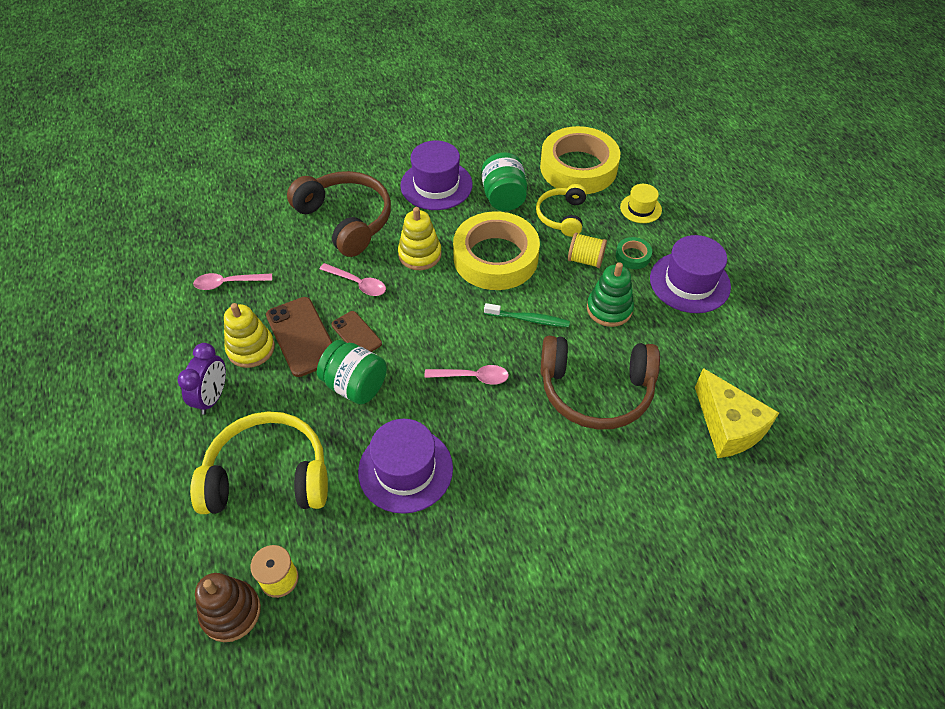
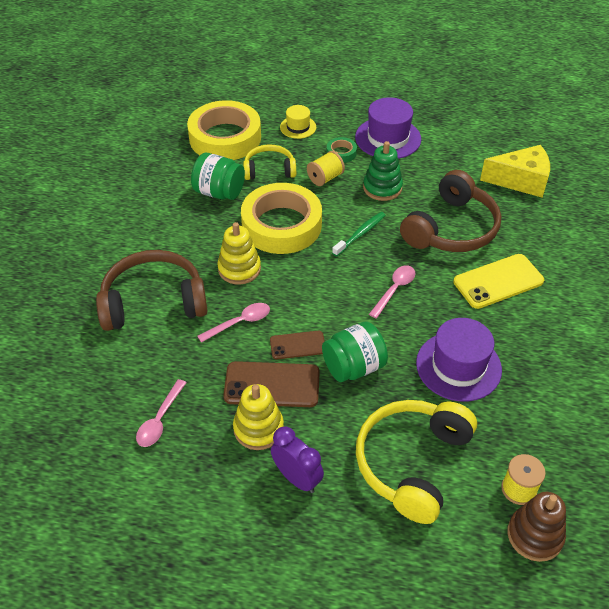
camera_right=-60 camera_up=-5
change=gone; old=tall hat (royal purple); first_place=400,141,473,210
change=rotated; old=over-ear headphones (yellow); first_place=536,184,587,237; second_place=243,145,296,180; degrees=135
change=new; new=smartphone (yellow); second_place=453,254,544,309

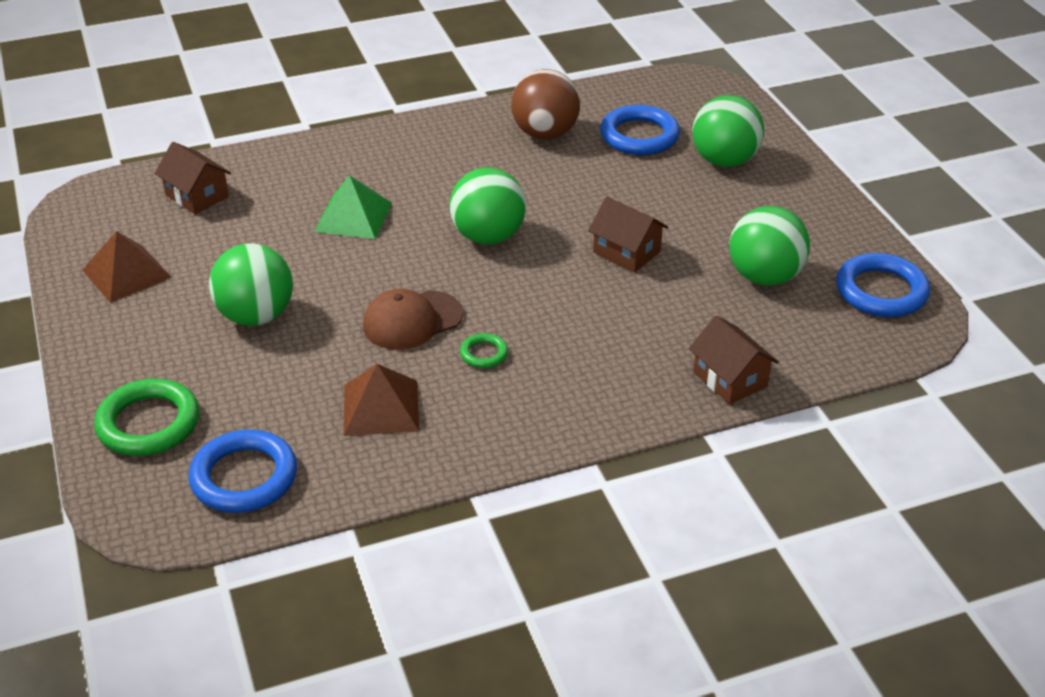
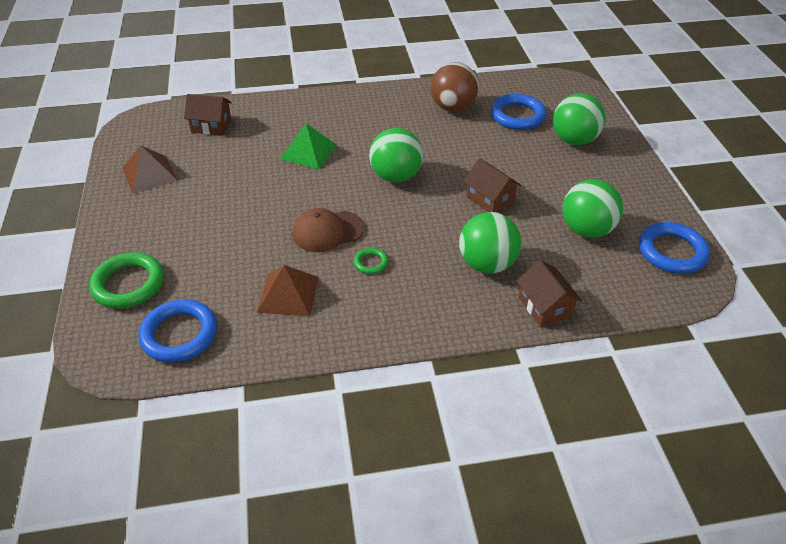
camera_right=10 camera_up=5
change=rotated; old=cottage (russet); first_place=155,142,231,214; second_place=184,94,232,135; degrees=-45
change=shifted; old=play ball (green); first_place=209,243,293,326; second_place=459,212,521,273

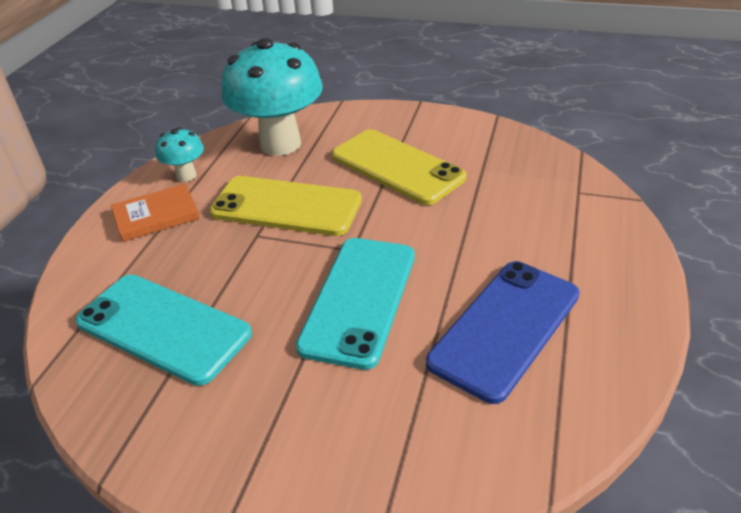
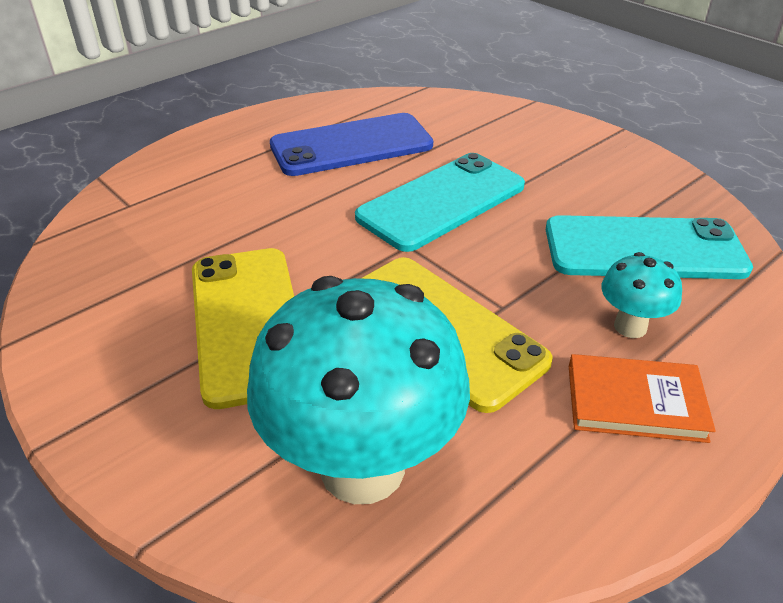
camera_right=-150 camera_up=0
change=rotated; old=smartphone (turquoise); first_place=75,275,252,386; second_place=546,215,753,279; degrees=-60
change=shifted; old=fungus (turquoise); first_place=155,127,204,182; second_place=601,252,682,338

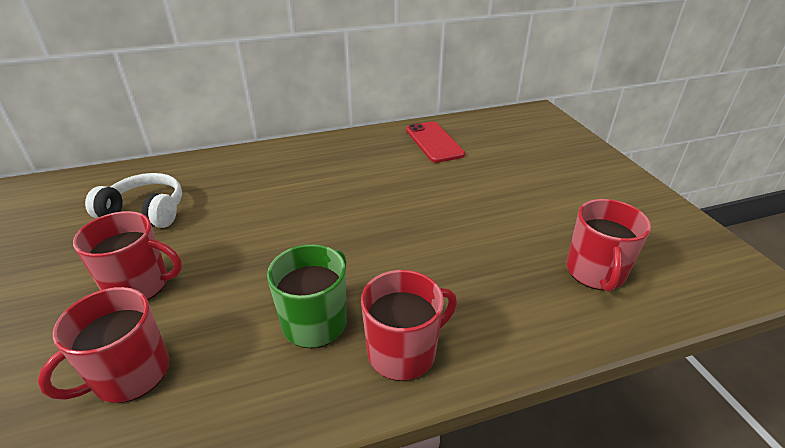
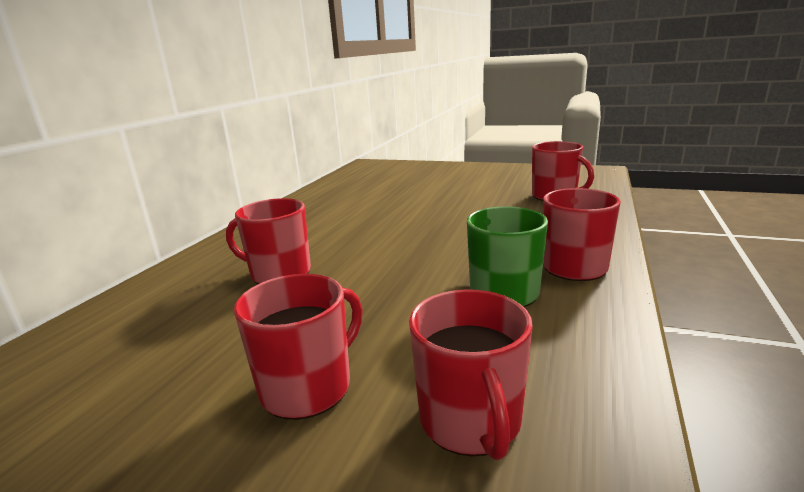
camera_right=-50 camera_up=-15
change=gone; old=over-ear headphones (snow-white); first_place=85,173,182,228
change=gone; old=smartphone (crimson); first_place=406,122,465,163
change=new; new=coffee mug (crimson); second_place=226,198,311,284

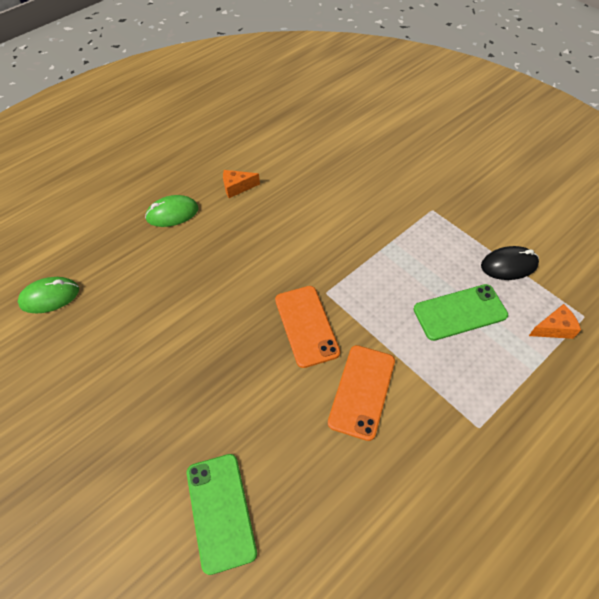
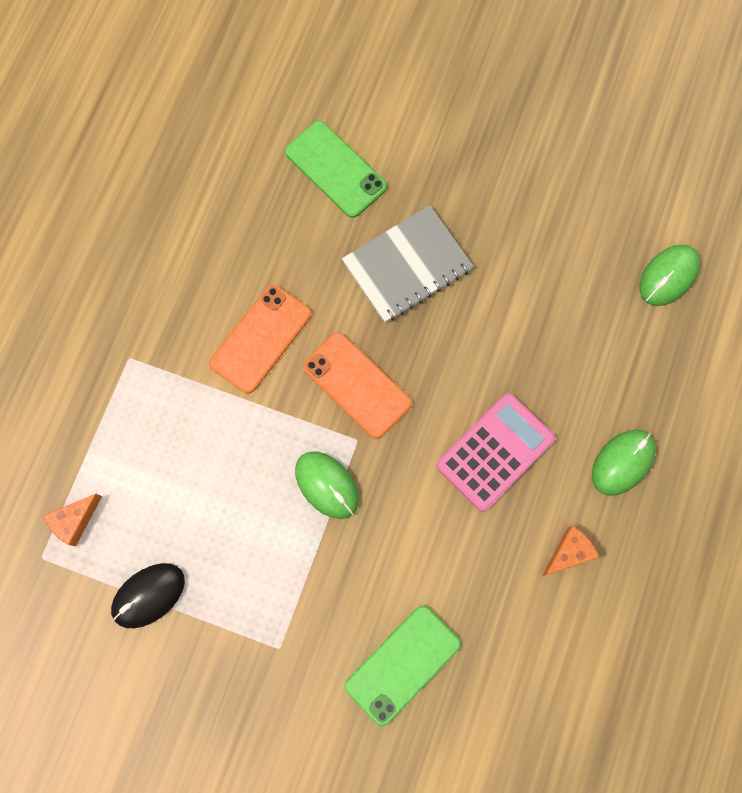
camera_right=150 camera_up=20
change=rotated; old=smartphone (orange); first_place=328,345,395,441; second_place=209,285,311,393; degrees=45
change=shifted; old=smartphone (green); first_place=413,284,508,341; second_place=344,606,461,727
change=new; new=computer mouse (green); second_place=295,451,359,519
change=new; new=exercise book (ash-grey); second_place=342,205,474,323
change=new; new=pocket calculator (rosy); second_place=436,393,555,512

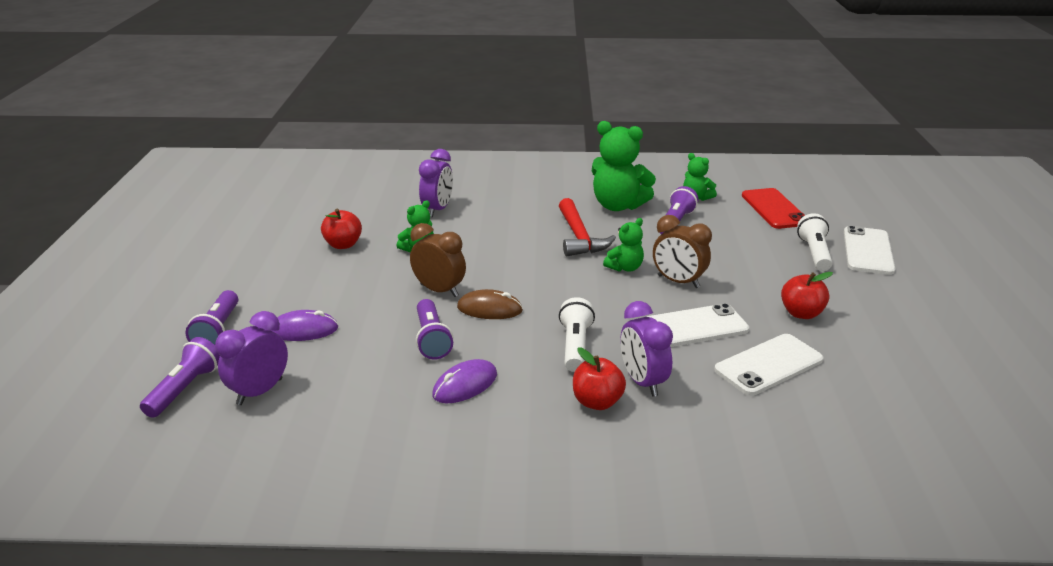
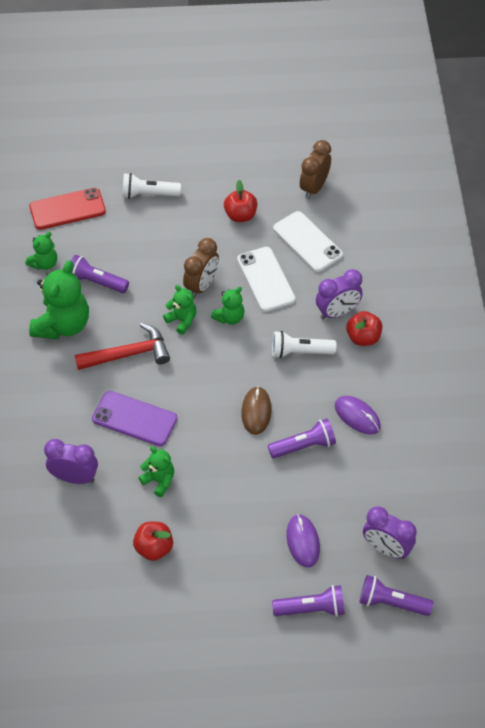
camera_right=-95 camera_up=25
change=shifted; old=alarm clock (russet); first_place=410,223,466,297; second_place=300,140,331,199
change=gone; old=smartphone (snow-white); first_place=844,226,895,275
change=new; new=smartphone (royal purple); second_place=92,391,177,446
change=new; new=teddy (green); second_place=211,287,244,324

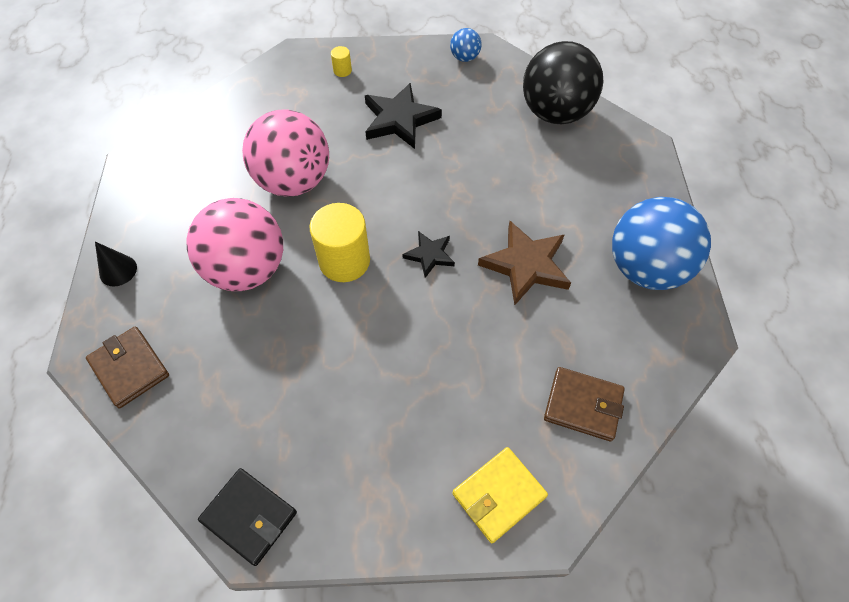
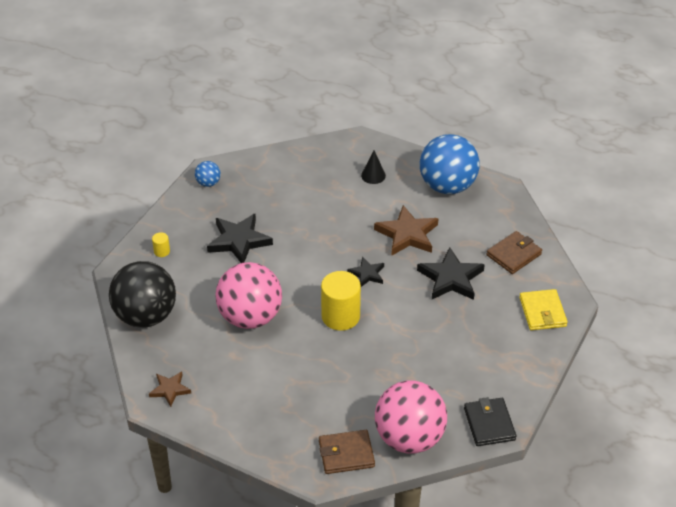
camera_right=-60 camera_up=-15
change=shifted; old=solid cone (jet-black); first_place=95,242,137,287; second_place=361,150,386,184
change=shifted; old=play ball (rosy); first_place=187,198,283,291; second_place=375,380,447,454
change=rotated; old=card wallet (jet-black); first_place=198,468,297,566; second_place=464,397,516,446; degrees=-75
change=shifted; old=play ball (jet-black); first_place=523,41,604,124; second_place=109,261,176,327
change=new; new=star (russet); second_place=149,372,191,407
change=new; new=star (jet-black); second_place=417,247,485,300

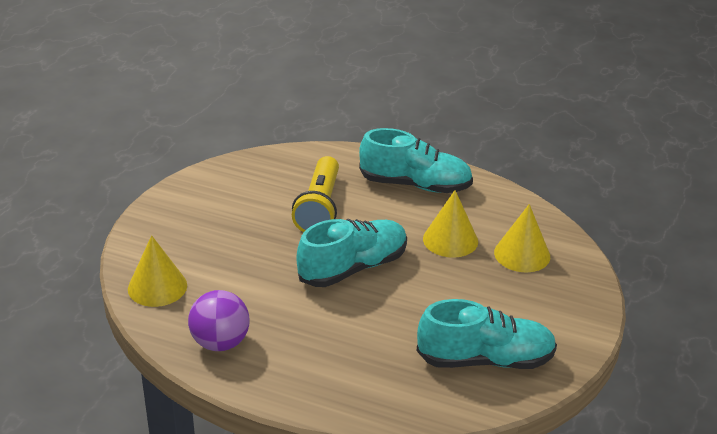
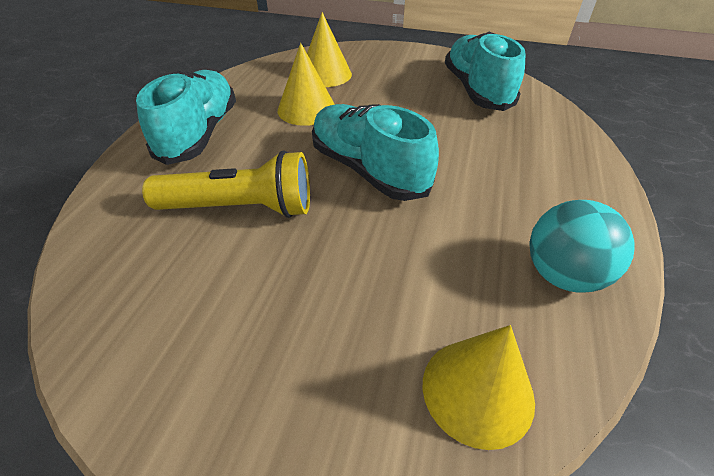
camera_right=-95 camera_up=10
change=repainted; old=play ball (royal purple); new=play ball (turquoise); first_place=188,290,250,351; second_place=529,200,635,293

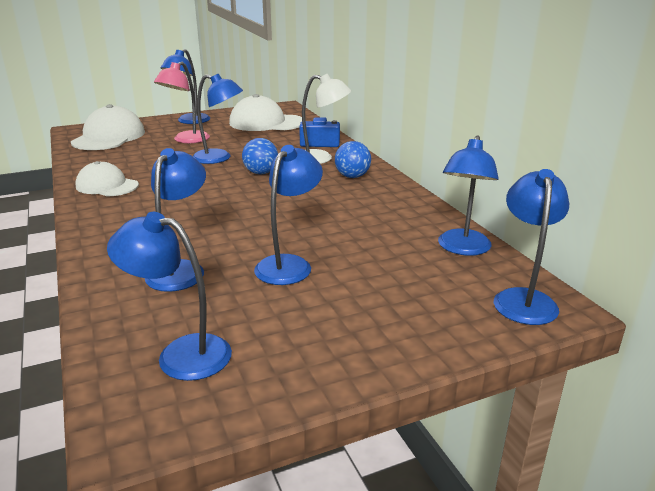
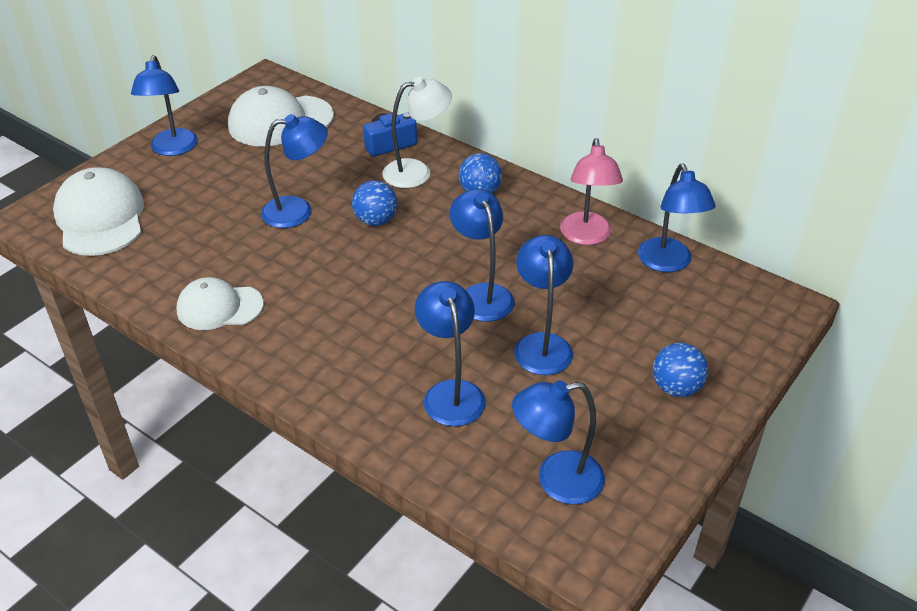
camera_right=-30 camera_up=15
change=shifted; old=reading lamp (rosy); first_place=154,62,210,143; second_place=560,138,623,245
change=shifted; old=reading lamp (blue); first_place=494,169,569,325; second_place=450,189,515,322
change=new; new=play ball (blue); second_place=653,343,708,397

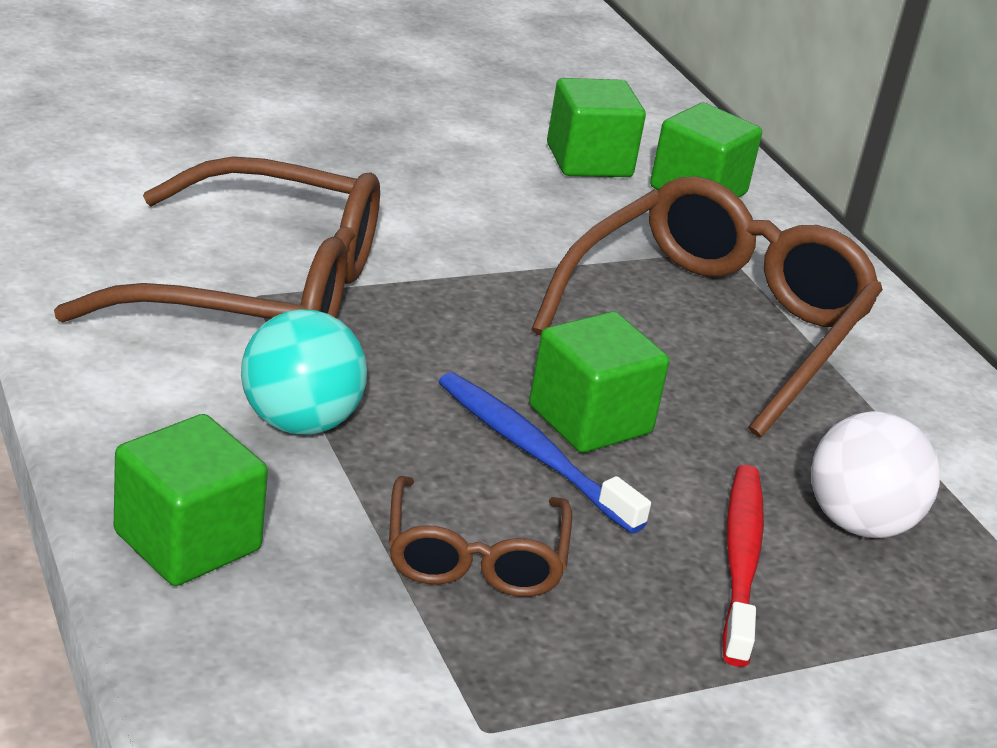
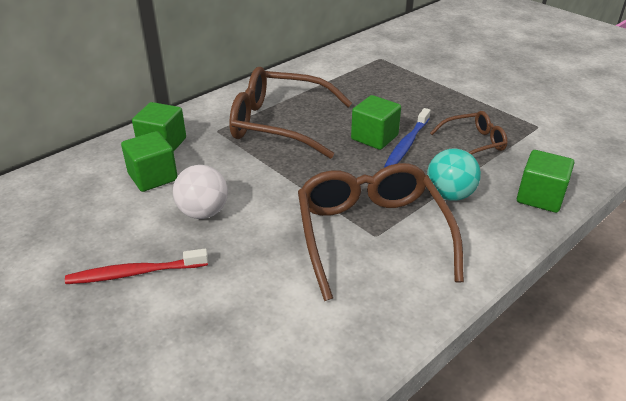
camera_right=-105 camera_up=5
change=shifted; old=dental brush (crimson); first_place=722,465,764,667; second_place=65,249,208,284
change=shifted; old=play ball (snow-white); first_place=811,411,940,538; second_place=173,165,228,219

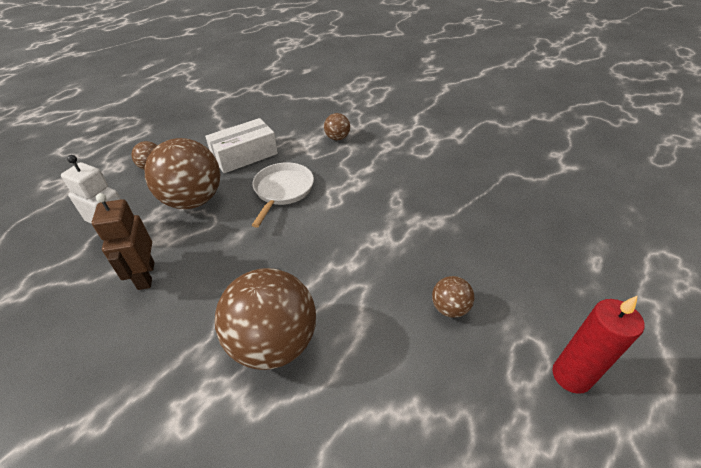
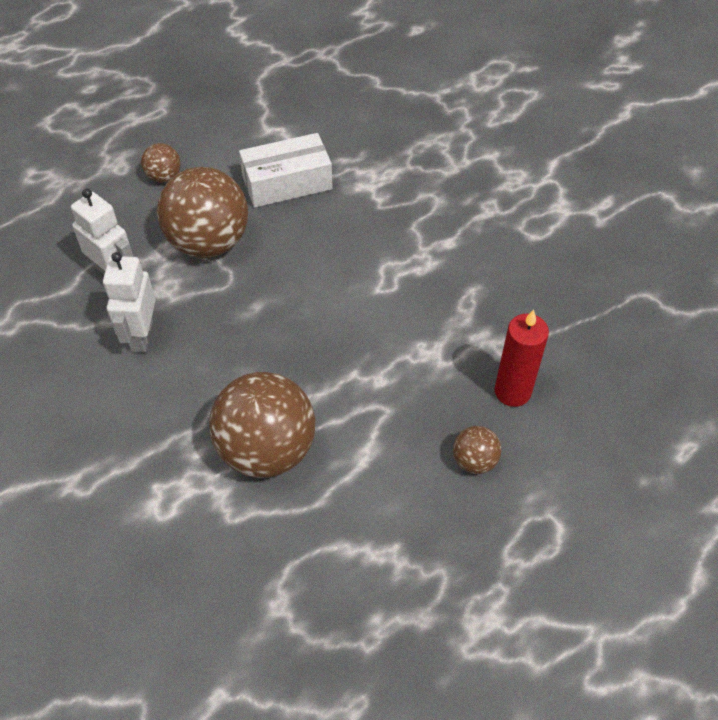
camera_right=15 camera_up=10
change=repainted; old=robot (russet); new=robot (snow-white); first_place=92,193,154,290; second_place=103,252,156,353
change=gone; old=pan (snow-white); first_place=252,162,314,228
change=gone; old=play ball (russet); first_place=324,113,350,140
change=shifted; old=candle (crimson); first_place=552,295,645,394; second_place=495,310,549,407

